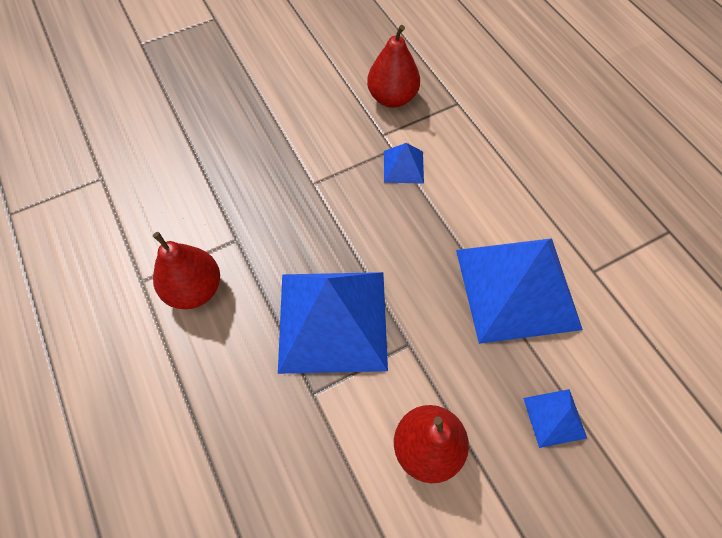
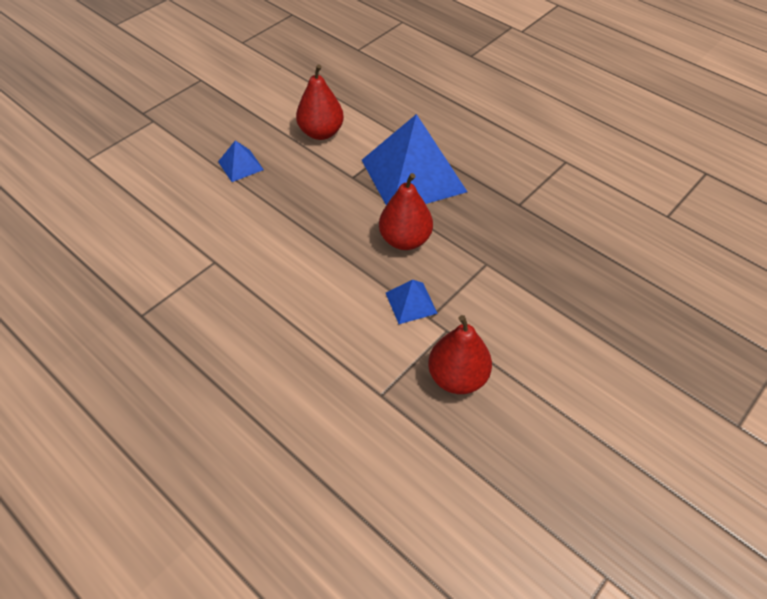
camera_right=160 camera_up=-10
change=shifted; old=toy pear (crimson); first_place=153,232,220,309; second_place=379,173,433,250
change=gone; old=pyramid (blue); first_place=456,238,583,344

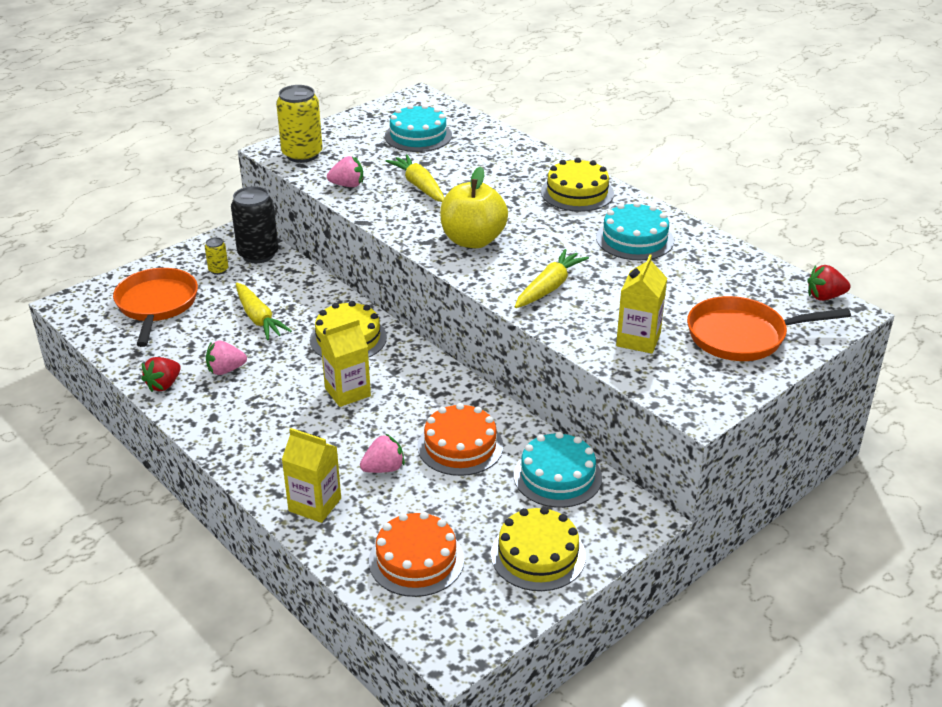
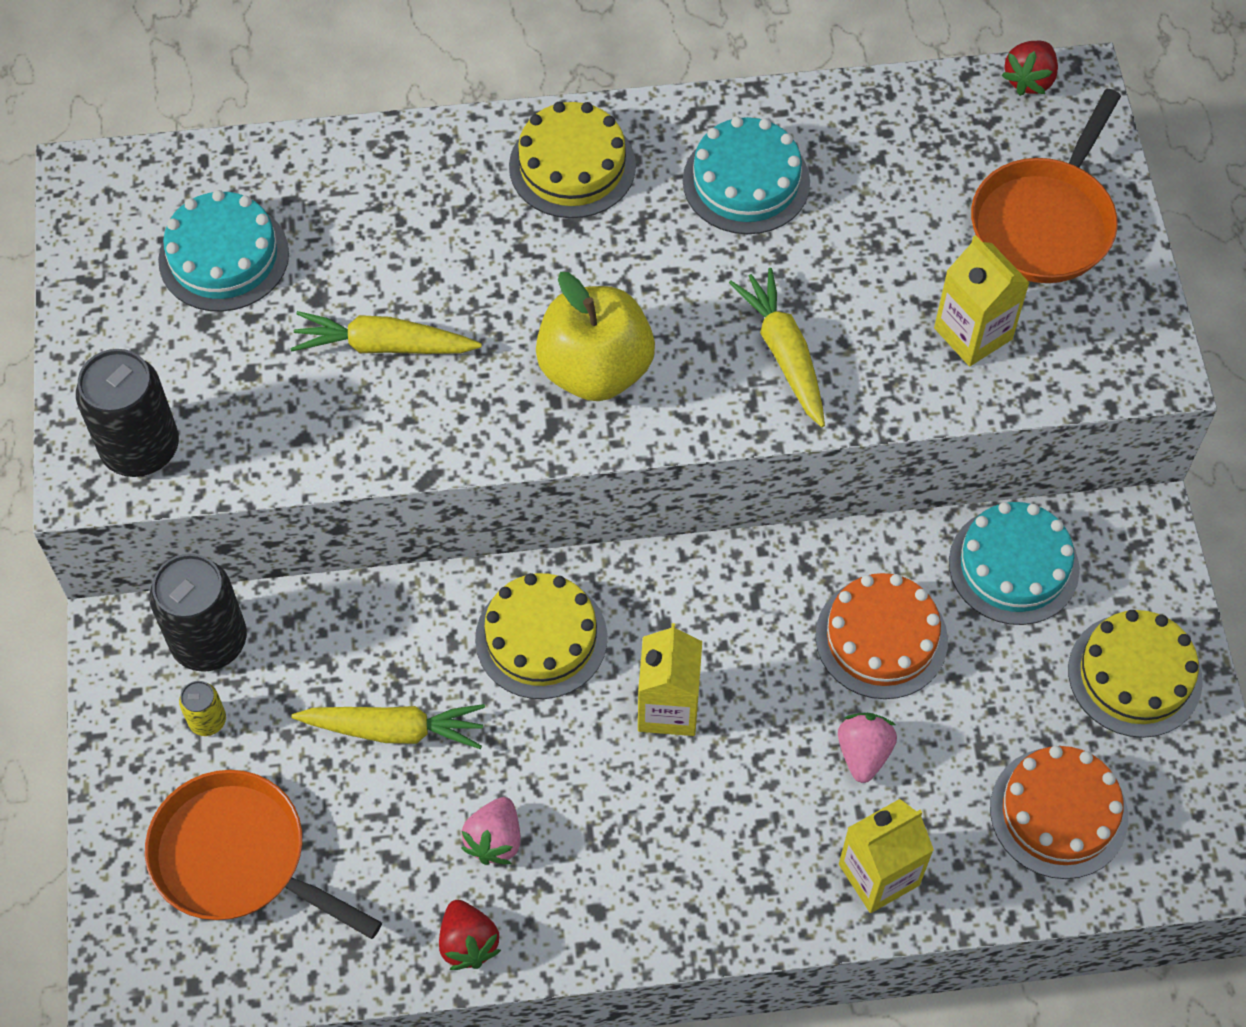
camera_right=-55 camera_up=25
change=repainted; old=soda can (yellow); new=soda can (jet-black); first_place=276,85,322,163; second_place=76,349,179,477
change=gone; old=berry (rosy); first_place=327,156,363,187

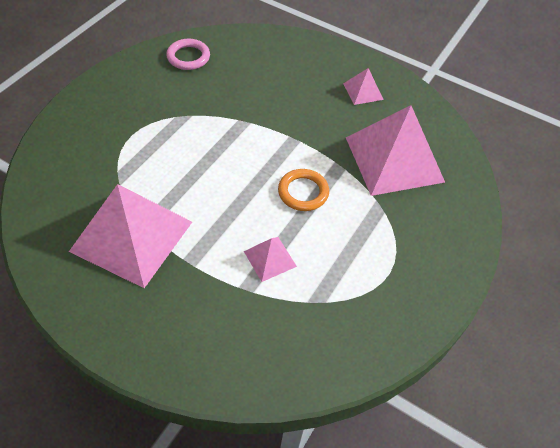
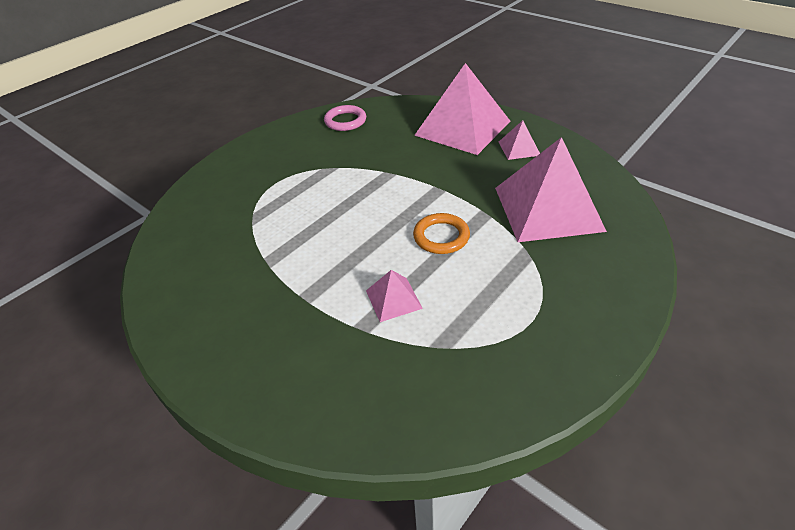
camera_right=15 camera_up=-10
change=shifted; old=pyramid (rosy); first_place=69,184,192,288; second_place=414,63,510,155

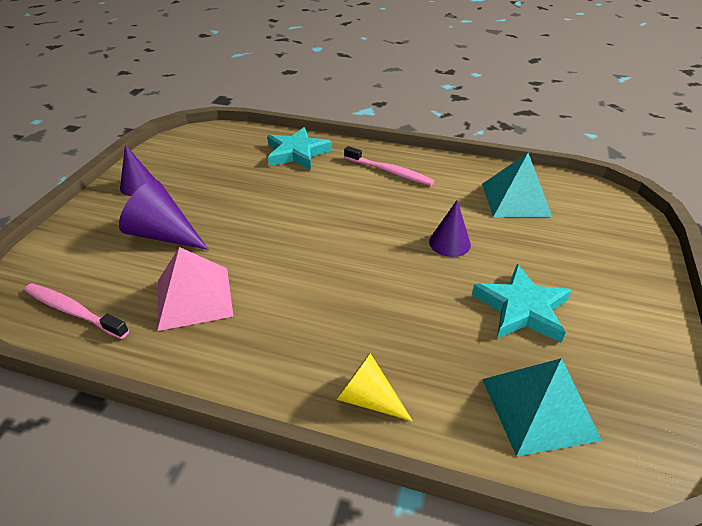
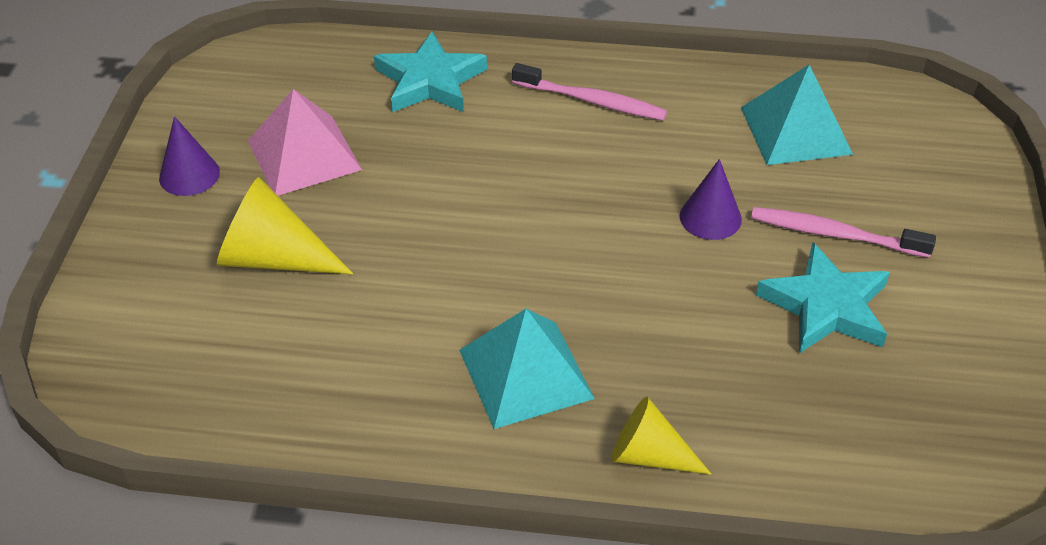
camera_right=-10 camera_up=5
change=shifted; old=dental brush (rosy); first_place=24,283,129,339; second_place=751,207,936,258
change=repainted; old=solid cone (royal purple); new=solid cone (yellow); first_place=119,180,208,250; second_place=217,177,353,274
change=shifted; old=pyramid (rosy); first_place=157,247,234,331; second_place=248,89,362,196
change=shifted; old=pyramid (turquoise); first_place=482,358,602,456; second_place=459,309,595,429

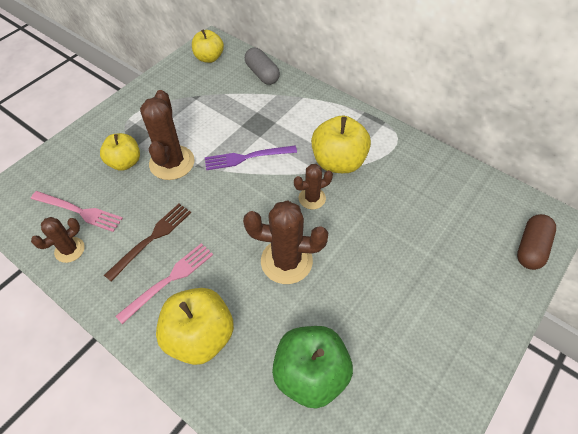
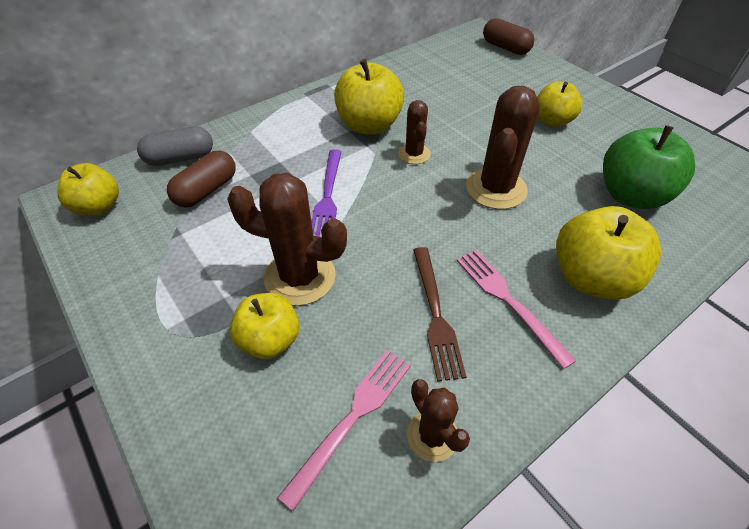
camera_right=-75 camera_up=-5
change=rotated; old=table fork (russet); first_place=104,204,191,282; second_place=413,247,467,382; degrees=-150
change=new; new=pill shape (russet); second_place=167,151,236,207
change=new; new=apple (yellow); second_place=537,81,582,127

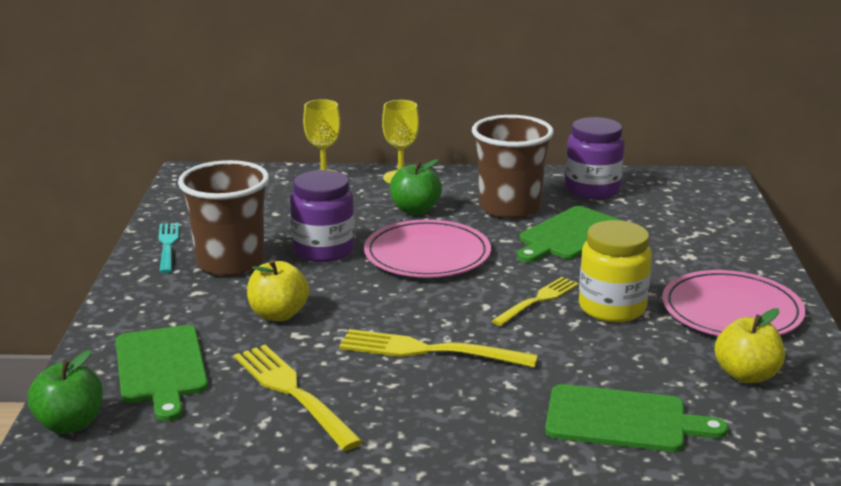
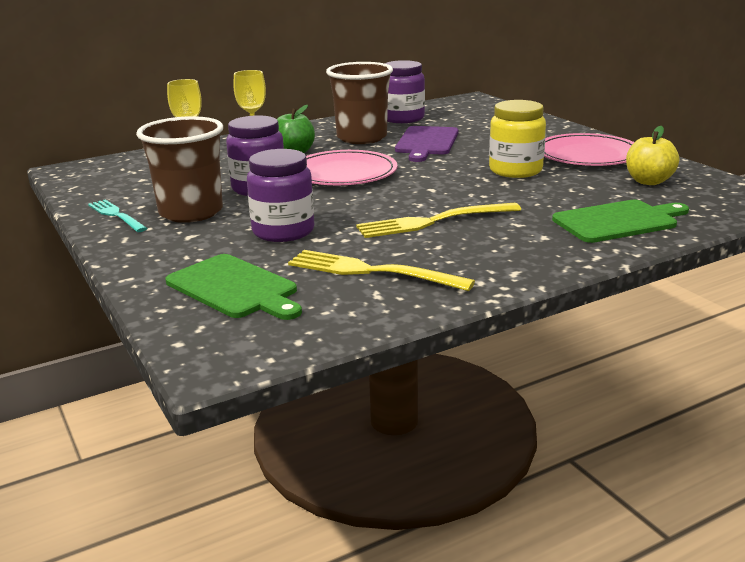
camera_right=-30 camera_up=0
change=gone; old=apple (green); first_place=28,350,103,434
change=swapped; old=apple (yellow); new=jam jar (royal purple); first_place=247,260,309,321; second_place=247,149,314,242
change=gone; old=table fork (yellow); first_place=492,277,579,326
change=repainted; old=cutting board (green); new=cutting board (royal purple); first_place=517,206,623,262; second_place=395,126,458,162

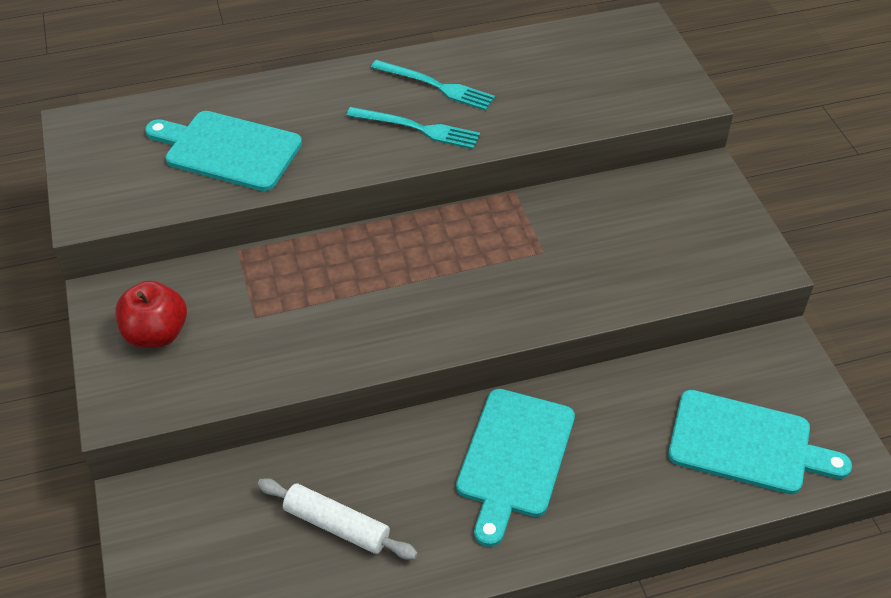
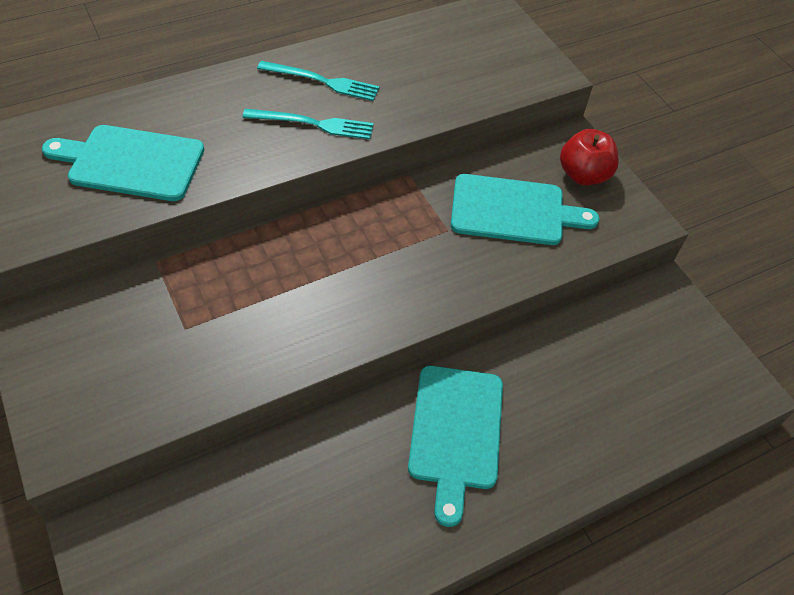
camera_right=-15 camera_up=5
change=shifted; old=apple (crimson); first_place=115,280,187,348; second_place=560,129,619,185
change=gone; old=pastry roller (snow-white); first_place=258,478,418,560
change=shifted; old=cutting board (turquoise); first_place=668,390,852,494; second_place=451,174,599,245

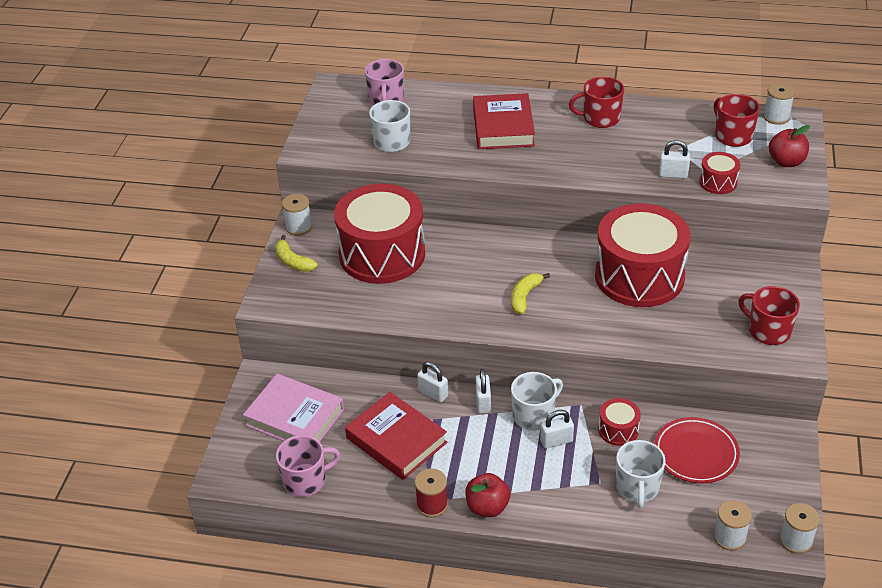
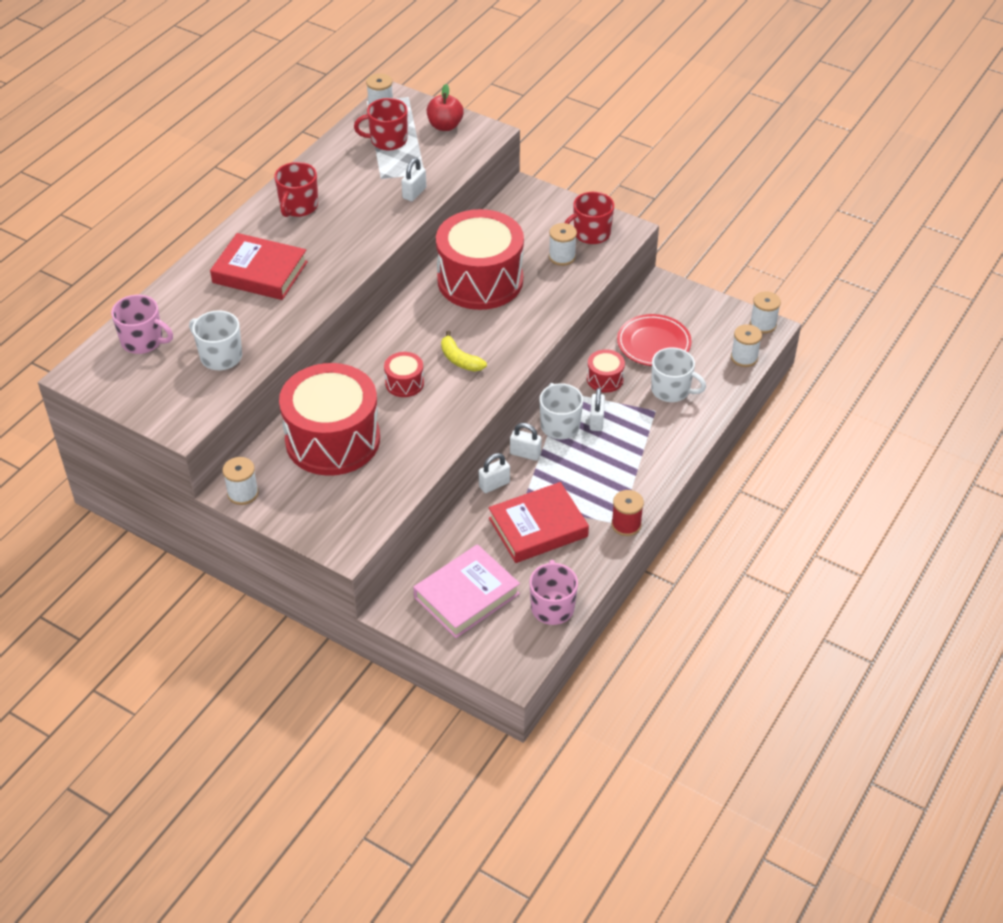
camera_right=-70 camera_up=5
change=gone; old=toy banana (yellow); first_place=275,235,318,272
change=gone; old=apple (crimson); first_place=465,473,511,517
change=shifted; old=drum (crimson); first_place=699,152,740,194; second_place=384,352,424,397
change=new; new=reel of thread (snow-white); second_place=549,223,577,266

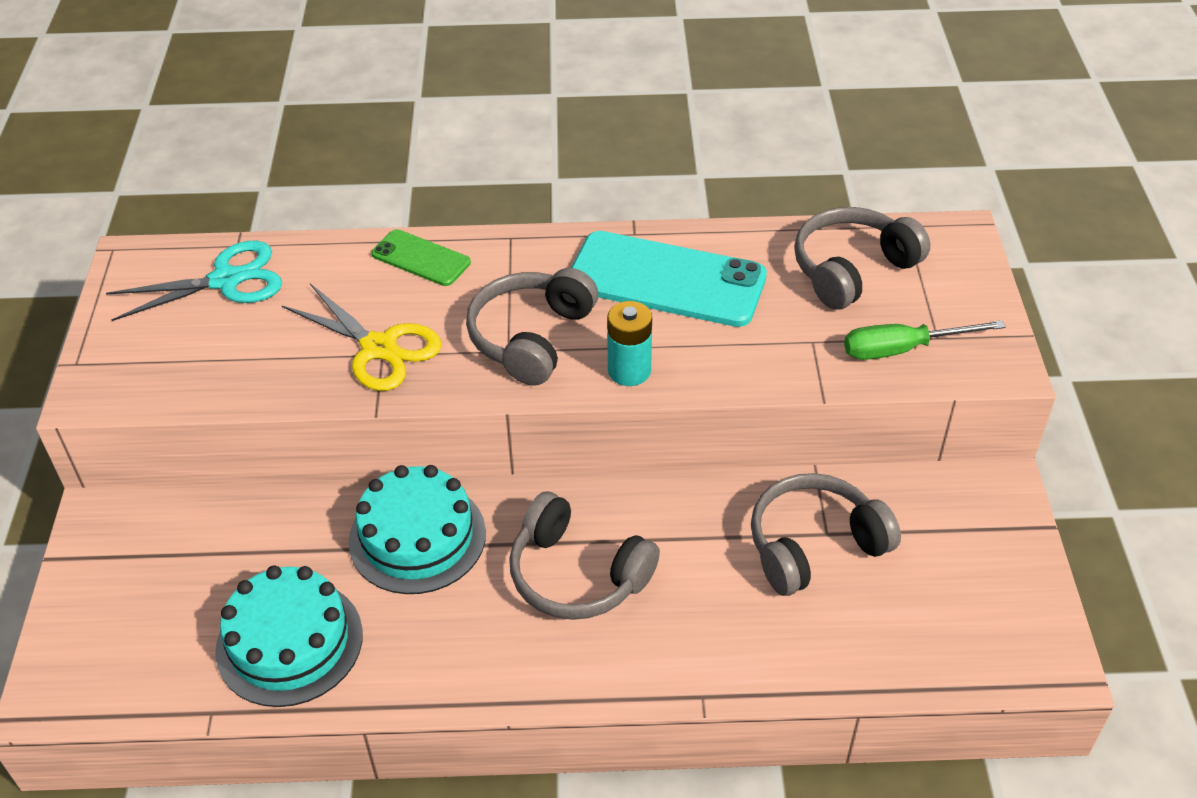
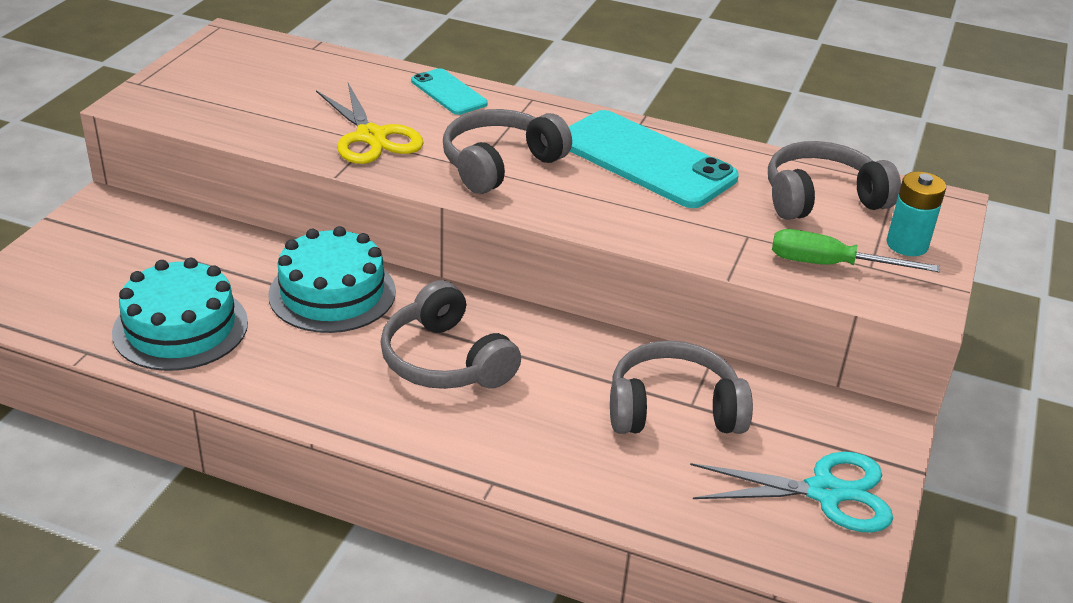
camera_right=20 camera_up=-10
change=shifted; old=shears (turquoise); first_place=106,240,282,321; second_place=690,452,893,533
change=repainted; old=smartphone (green); new=smartphone (turquoise); first_place=371,229,471,286; second_place=411,68,488,115
change=shifted; old=battery (turquoise); first_place=607,301,652,386; second_place=886,171,946,256

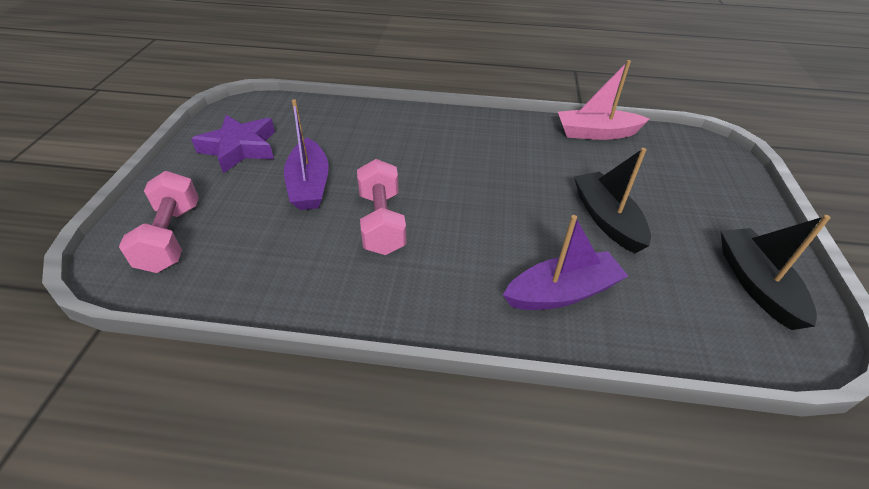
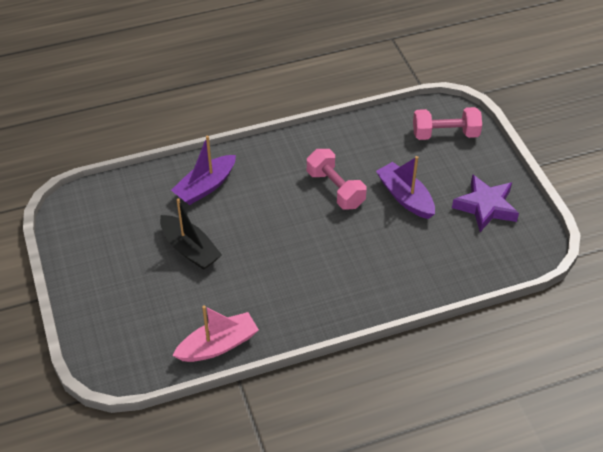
camera_right=155 camera_up=5
change=rotated; old=hand weight (rosy); first_place=119,171,199,273; second_place=413,107,482,140; degrees=-60
change=gone; old=toy boat (jet-black); first_place=721,215,831,330

